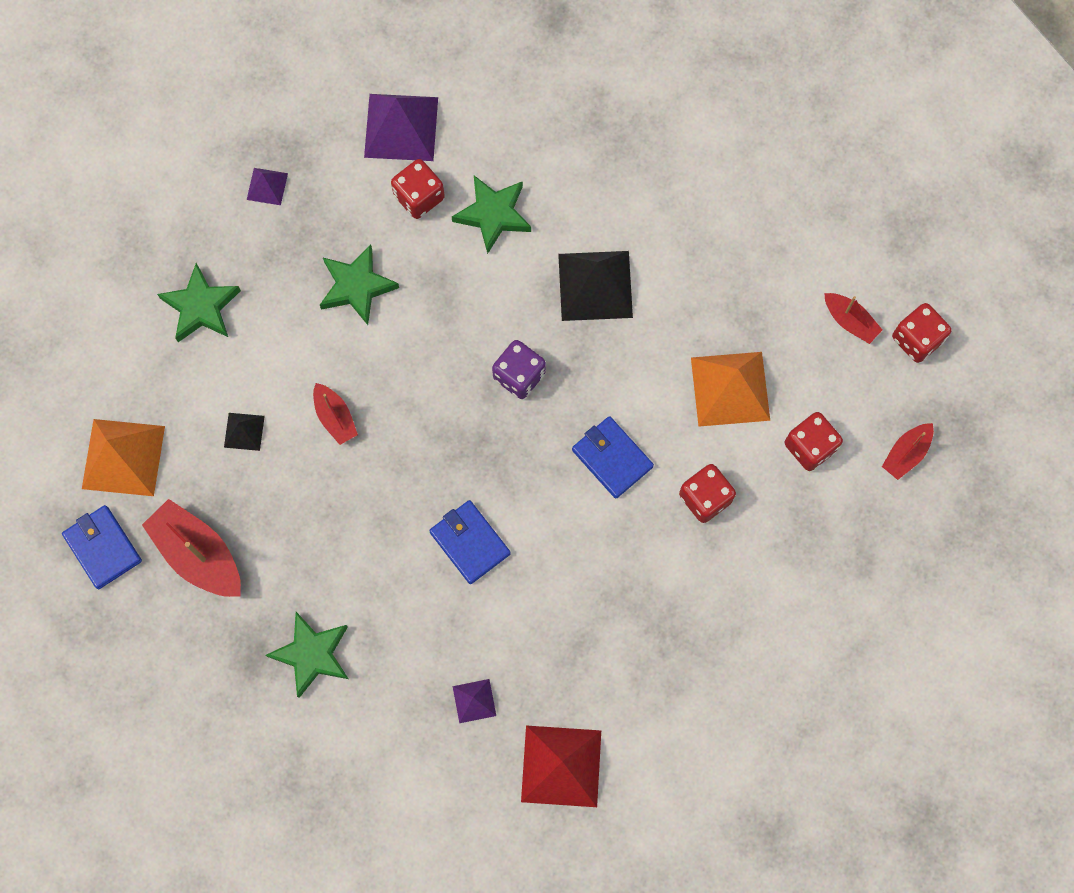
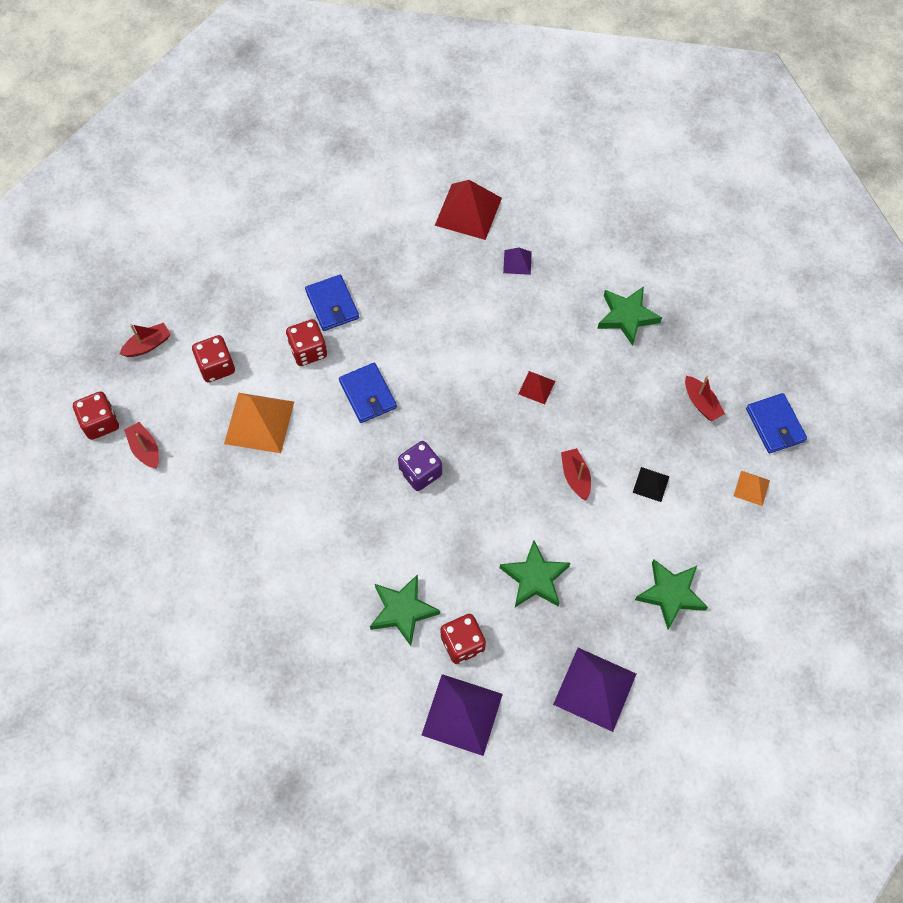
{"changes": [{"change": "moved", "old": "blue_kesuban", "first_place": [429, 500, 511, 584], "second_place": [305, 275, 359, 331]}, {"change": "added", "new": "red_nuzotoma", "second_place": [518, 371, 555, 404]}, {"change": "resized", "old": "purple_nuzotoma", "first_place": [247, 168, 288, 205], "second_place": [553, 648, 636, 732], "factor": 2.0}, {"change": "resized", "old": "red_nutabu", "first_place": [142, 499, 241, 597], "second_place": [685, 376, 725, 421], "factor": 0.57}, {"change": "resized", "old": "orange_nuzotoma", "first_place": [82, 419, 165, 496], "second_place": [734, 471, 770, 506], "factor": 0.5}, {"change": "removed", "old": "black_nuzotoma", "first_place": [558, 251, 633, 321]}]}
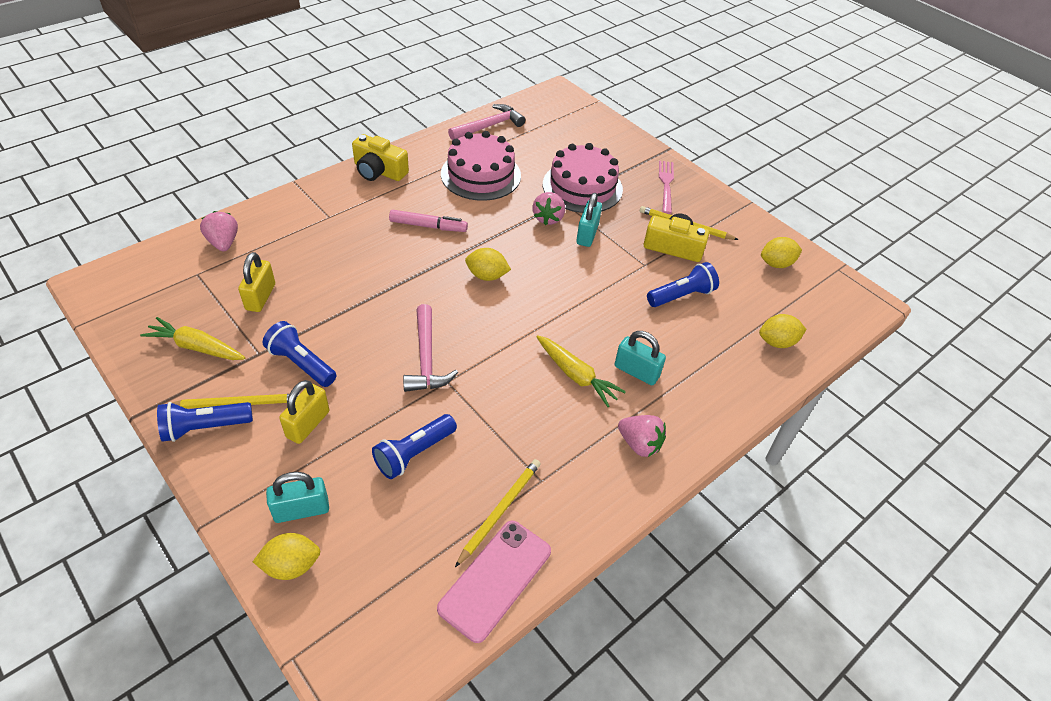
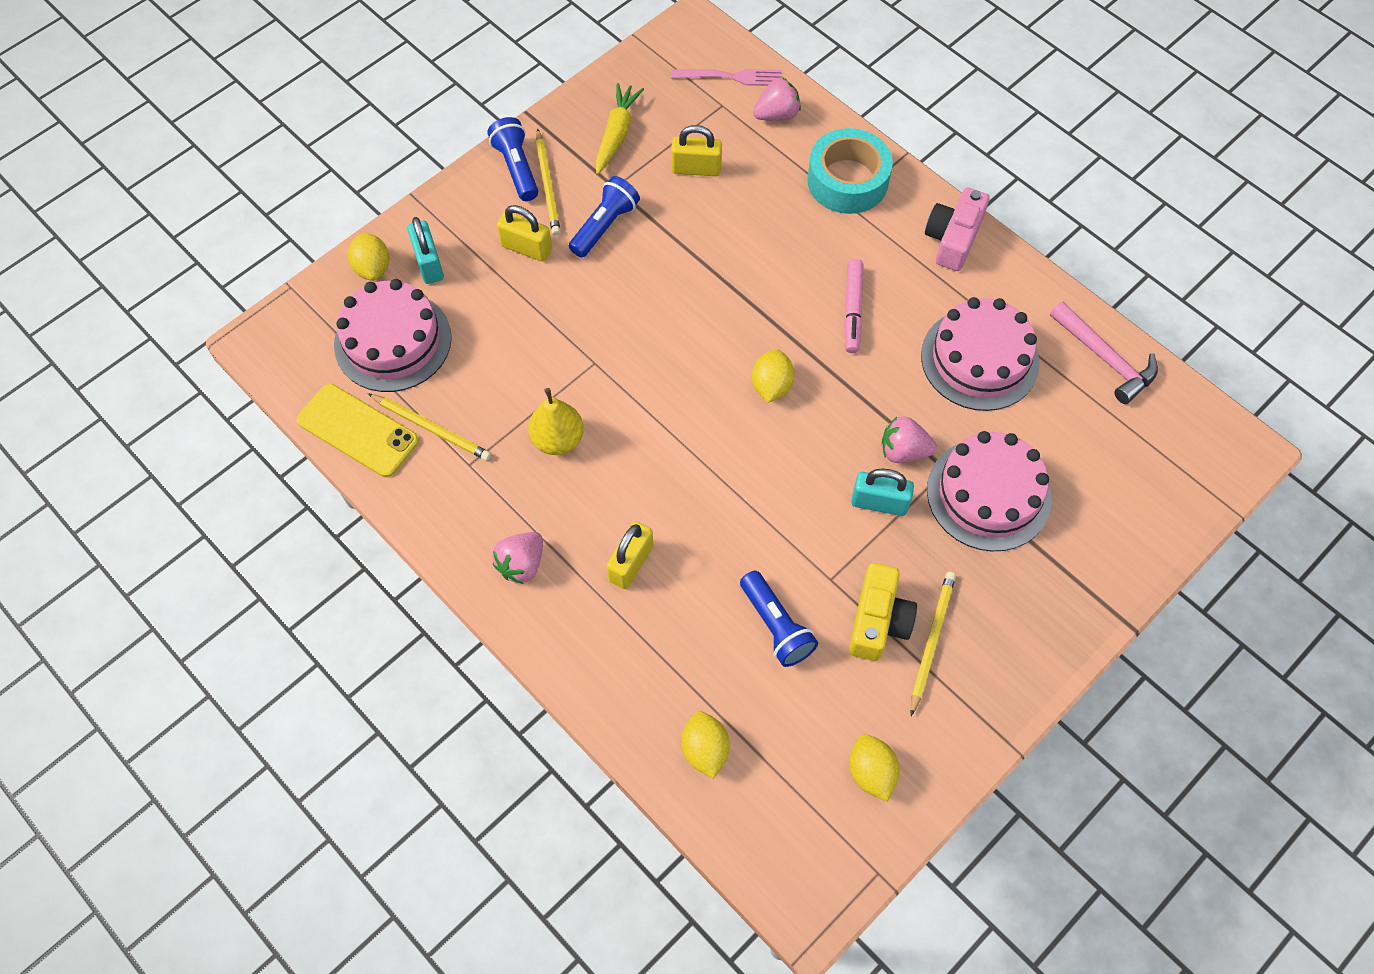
{"changes": [{"change": "recoloured", "old": "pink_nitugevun", "new": "yellow_nitugevun", "first_place": [437, 521, 551, 643], "second_place": [297, 384, 419, 477]}, {"change": "added", "new": "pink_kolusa", "second_place": [334, 279, 452, 392]}, {"change": "added", "new": "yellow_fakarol", "second_place": [528, 388, 584, 455]}, {"change": "recoloured", "old": "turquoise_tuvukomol", "new": "yellow_tuvukomol", "first_place": [615, 331, 666, 385], "second_place": [606, 521, 653, 589]}, {"change": "moved", "old": "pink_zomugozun", "first_place": [659, 161, 674, 214], "second_place": [671, 69, 781, 86]}, {"change": "added", "new": "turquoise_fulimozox", "second_place": [807, 128, 893, 214]}, {"change": "recoloured", "old": "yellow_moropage", "new": "pink_moropage", "first_place": [352, 134, 409, 181], "second_place": [925, 187, 990, 271]}, {"change": "removed", "old": "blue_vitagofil", "first_place": [372, 414, 457, 479]}, {"change": "removed", "old": "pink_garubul", "first_place": [403, 304, 458, 392]}, {"change": "removed", "old": "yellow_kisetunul", "first_place": [536, 335, 626, 407]}]}
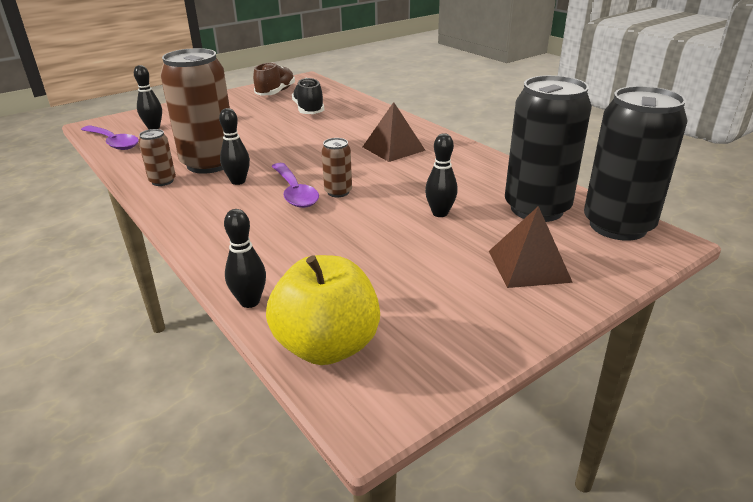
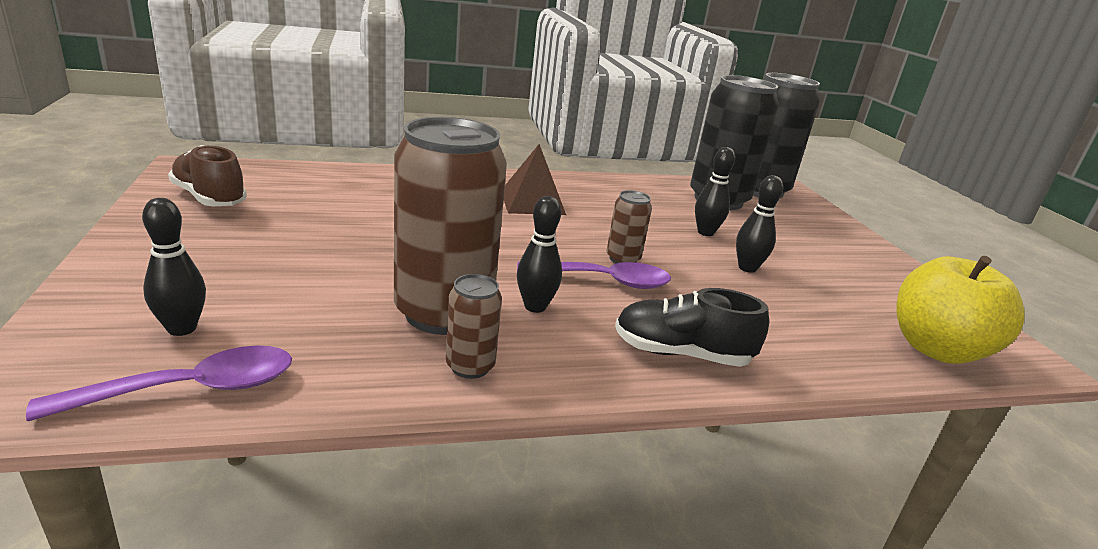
{"changes": [{"change": "moved", "old": "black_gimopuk", "first_place": [292, 78, 324, 114], "second_place": [615, 288, 769, 367]}, {"change": "moved", "old": "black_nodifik", "first_place": [224, 209, 266, 308], "second_place": [736, 175, 783, 273]}, {"change": "removed", "old": "brown_nuzotoma", "first_place": [489, 206, 573, 288]}]}
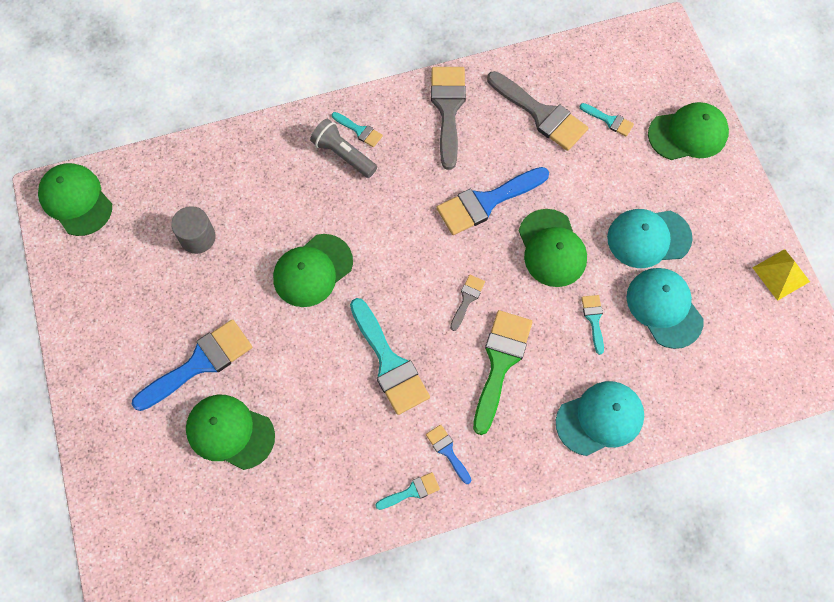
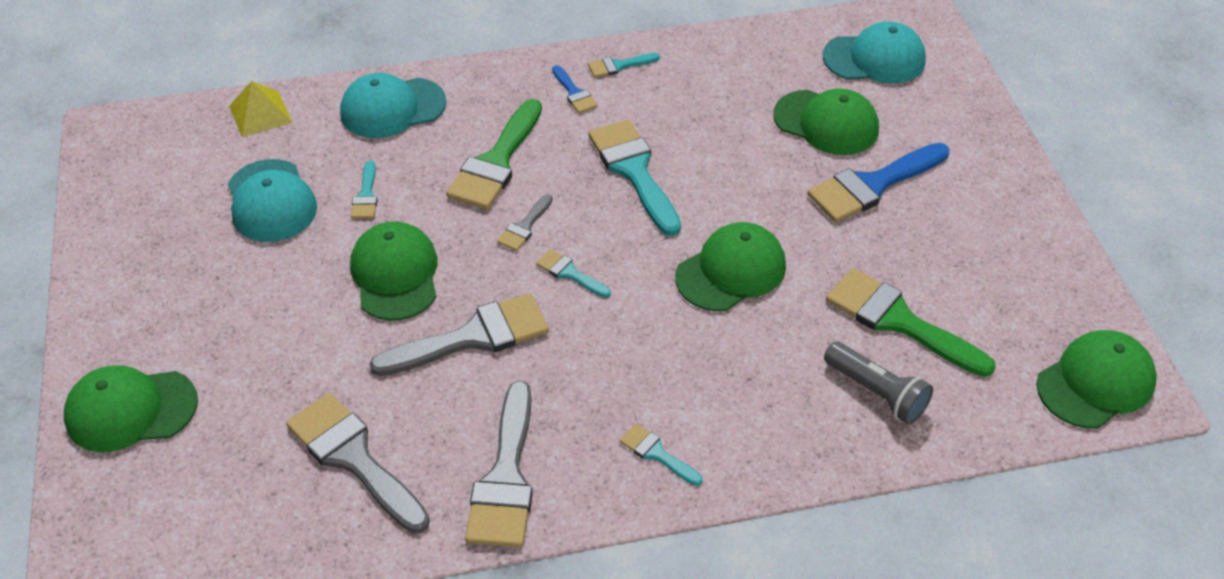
{"changes": [{"change": "moved", "old": "yellow_nuzotoma", "first_place": [752, 249, 810, 301], "second_place": [229, 81, 292, 137]}, {"change": "recoloured", "old": "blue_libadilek", "new": "grey_libadilek", "first_place": [436, 167, 549, 235], "second_place": [369, 293, 549, 376]}, {"change": "moved", "old": "turquoise_libadilek", "first_place": [579, 103, 634, 137], "second_place": [536, 249, 611, 298]}, {"change": "moved", "old": "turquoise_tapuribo", "first_place": [607, 209, 693, 268], "second_place": [823, 21, 926, 84]}, {"change": "moved", "old": "grey_vitagofil", "first_place": [310, 119, 377, 178], "second_place": [824, 341, 933, 424]}, {"change": "replaced", "old": "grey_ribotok", "new": "green_libadilek", "first_place": [171, 206, 216, 254], "second_place": [826, 268, 996, 377]}, {"change": "turned", "old": "green_tapuribo", "first_place": [38, 163, 112, 236], "second_place": [1036, 330, 1157, 428], "degrees": -90}]}
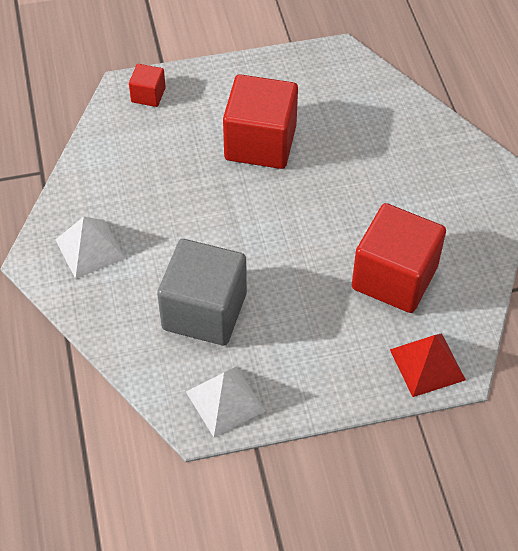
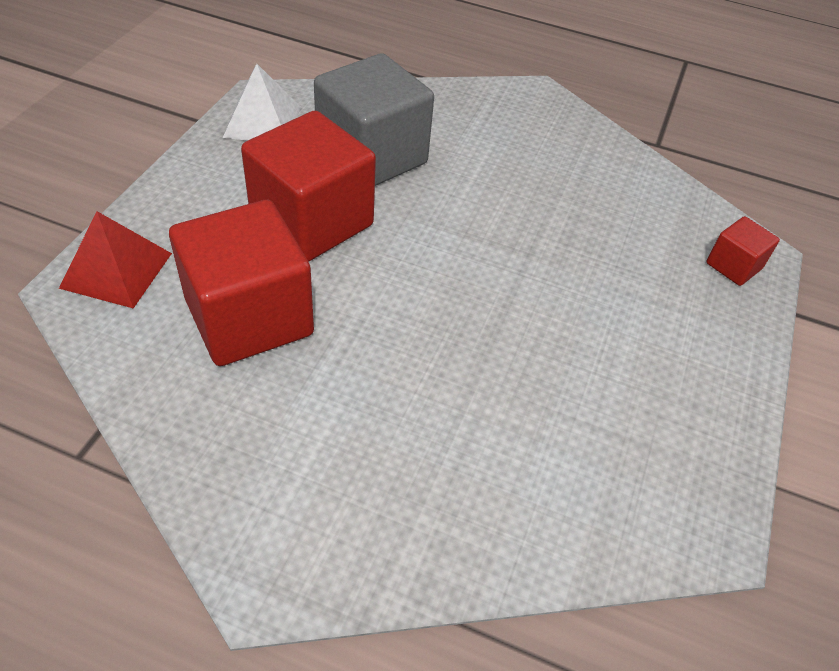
{"changes": [{"change": "moved", "old": "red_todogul", "first_place": [223, 74, 298, 169], "second_place": [241, 110, 376, 262]}, {"change": "removed", "old": "white_nuzotoma", "first_place": [55, 217, 126, 279]}]}
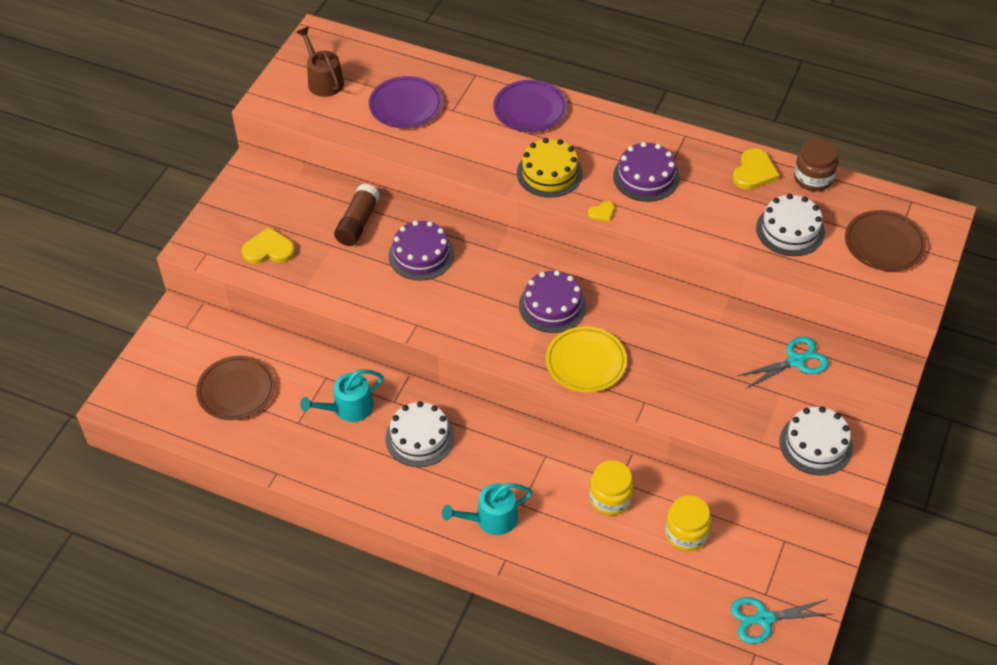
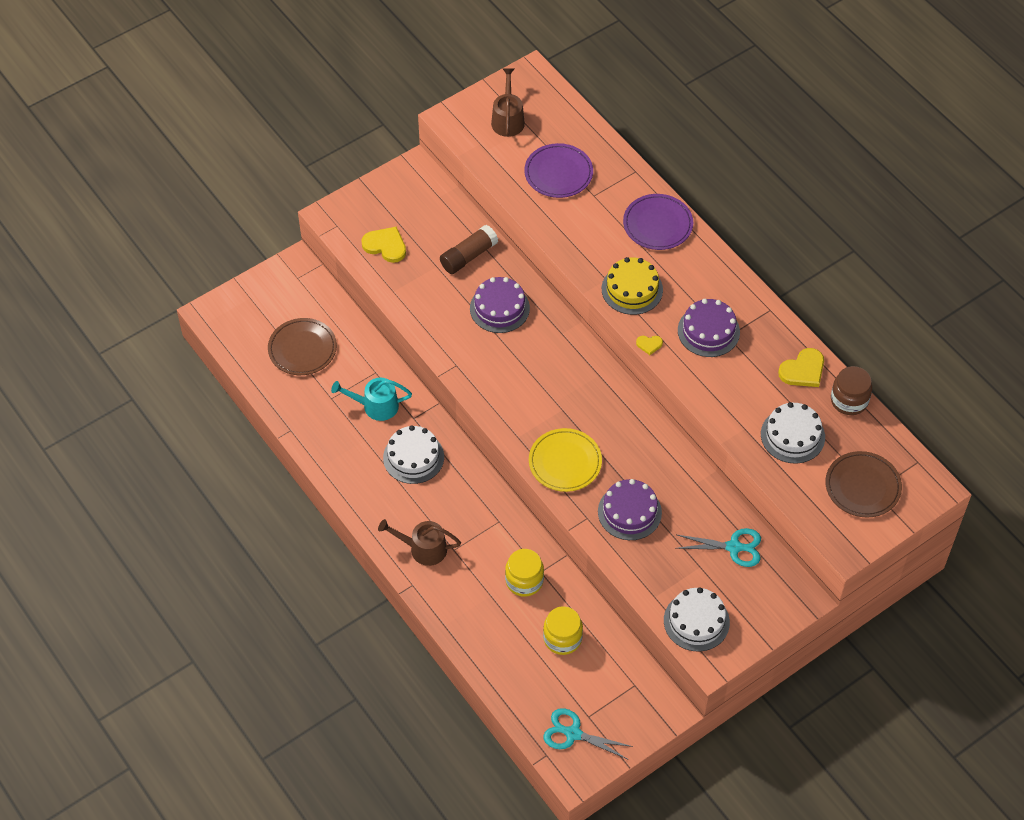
{"changes": [{"change": "recoloured", "old": "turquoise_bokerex", "new": "brown_bokerex", "first_place": [442, 483, 533, 535], "second_place": [378, 519, 461, 566]}, {"change": "moved", "old": "purple_kolusa", "first_place": [519, 270, 586, 333], "second_place": [598, 479, 662, 540]}]}
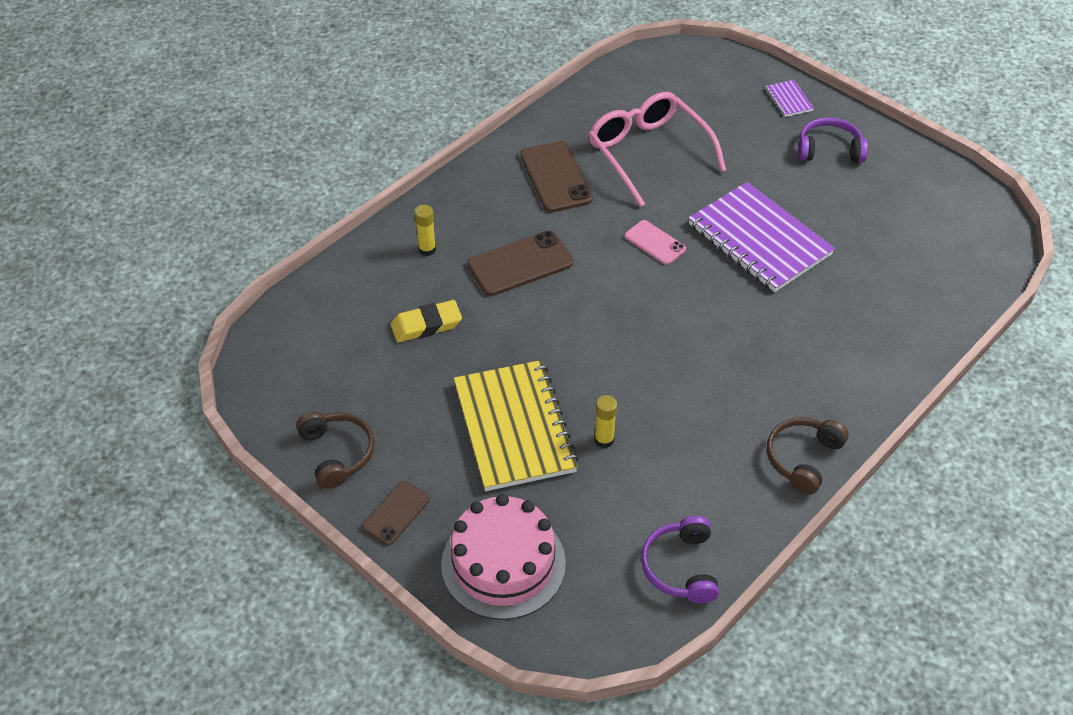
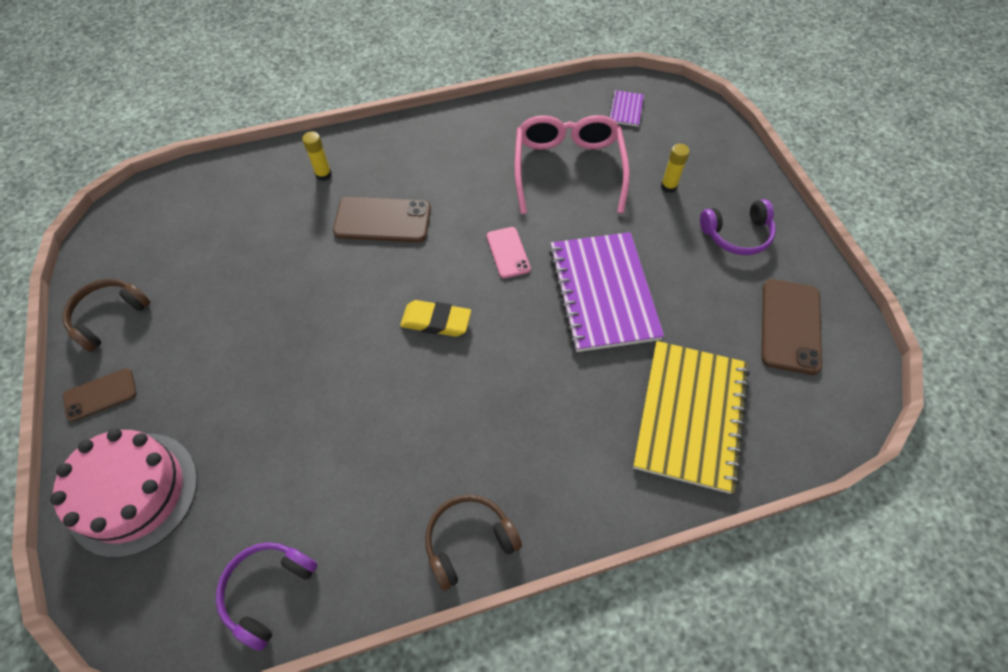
{"changes": [{"change": "turned", "old": "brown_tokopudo", "first_place": [296, 412, 374, 489], "second_place": [63, 279, 150, 352], "degrees": -150}, {"change": "moved", "old": "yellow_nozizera", "first_place": [391, 300, 462, 343], "second_place": [400, 300, 471, 337]}, {"change": "moved", "old": "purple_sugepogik", "first_place": [766, 80, 814, 117], "second_place": [609, 90, 644, 126]}, {"change": "moved", "old": "yellow_sugepogik", "first_place": [454, 360, 579, 491], "second_place": [633, 341, 750, 494]}, {"change": "moved", "old": "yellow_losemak", "first_place": [594, 395, 617, 448], "second_place": [661, 144, 690, 193]}, {"change": "turned", "old": "purple_tokopudo", "first_place": [798, 117, 868, 163], "second_place": [700, 199, 776, 255], "degrees": 135}, {"change": "moved", "old": "brown_nitugevun", "first_place": [520, 141, 593, 212], "second_place": [762, 279, 822, 375]}]}
